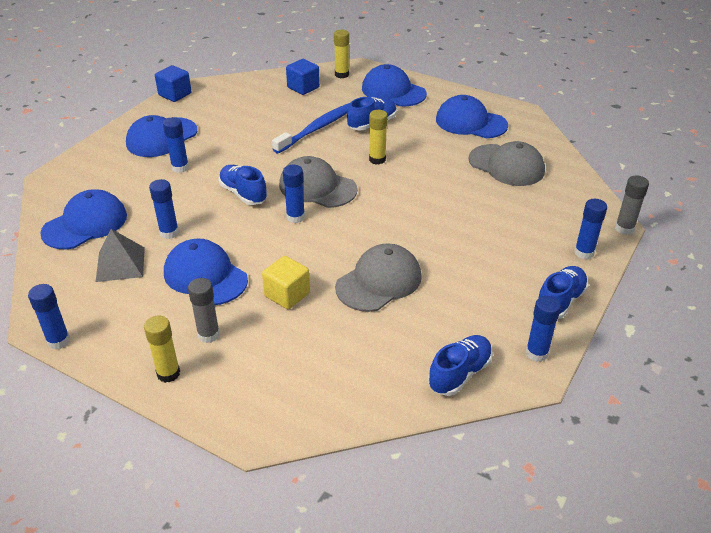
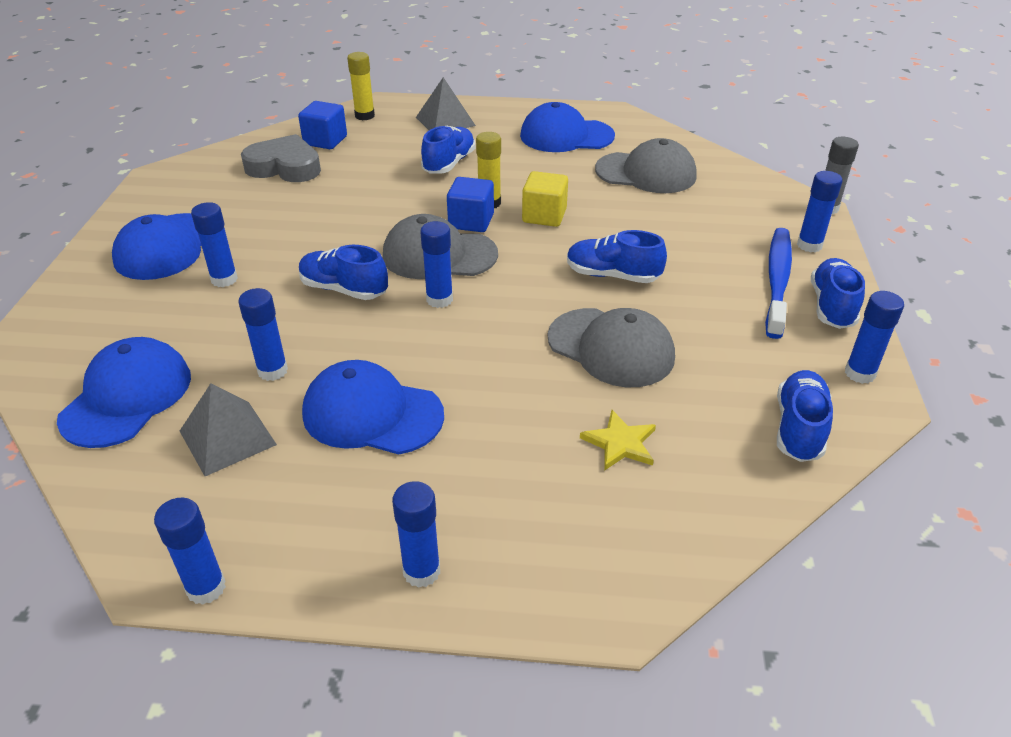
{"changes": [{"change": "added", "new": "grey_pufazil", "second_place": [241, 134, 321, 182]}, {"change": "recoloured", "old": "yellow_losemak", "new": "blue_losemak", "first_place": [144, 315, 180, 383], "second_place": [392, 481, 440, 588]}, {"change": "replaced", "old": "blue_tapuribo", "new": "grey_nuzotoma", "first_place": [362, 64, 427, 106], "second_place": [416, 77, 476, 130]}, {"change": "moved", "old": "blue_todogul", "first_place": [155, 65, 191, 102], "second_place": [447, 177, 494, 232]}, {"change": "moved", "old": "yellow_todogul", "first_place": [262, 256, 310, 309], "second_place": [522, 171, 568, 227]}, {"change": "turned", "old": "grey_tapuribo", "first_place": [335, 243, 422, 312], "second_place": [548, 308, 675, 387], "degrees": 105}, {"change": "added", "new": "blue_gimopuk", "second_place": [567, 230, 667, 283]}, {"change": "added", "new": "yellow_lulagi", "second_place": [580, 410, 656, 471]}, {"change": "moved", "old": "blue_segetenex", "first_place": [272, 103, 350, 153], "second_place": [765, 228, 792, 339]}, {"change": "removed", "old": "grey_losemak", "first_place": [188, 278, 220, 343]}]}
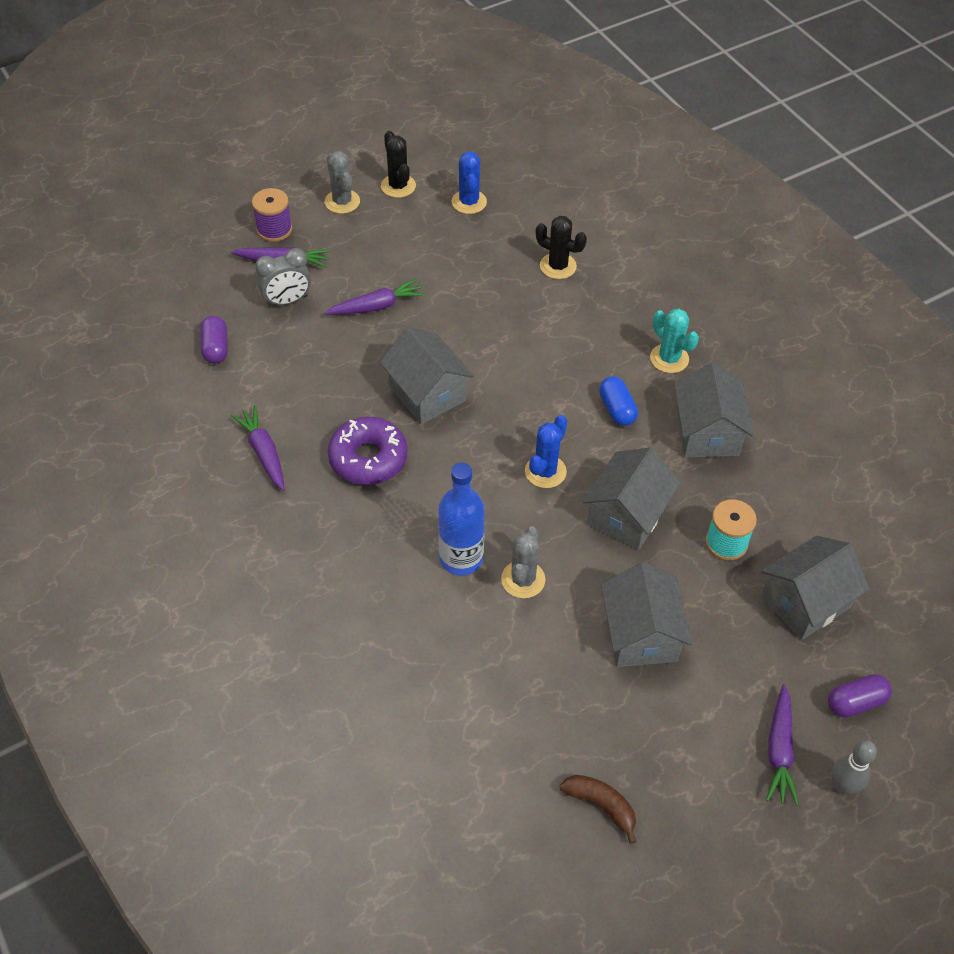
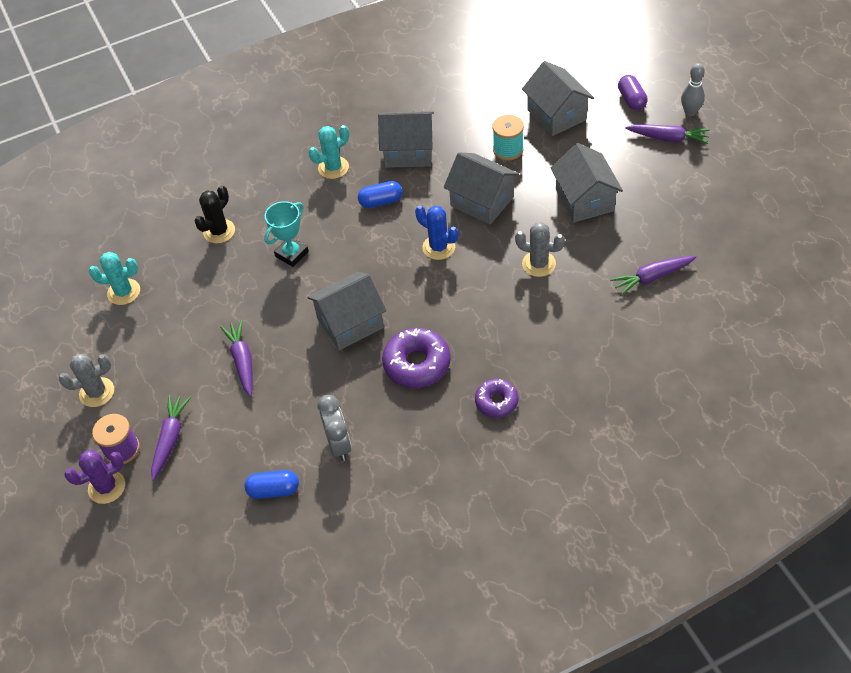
{"changes": [{"change": "added", "new": "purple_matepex", "second_place": [64, 450, 125, 504]}, {"change": "recoloured", "old": "blue_matepex", "new": "turquoise_matepex", "first_place": [452, 151, 487, 214], "second_place": [89, 252, 140, 305]}, {"change": "recoloured", "old": "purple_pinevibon", "new": "blue_pinevibon", "first_place": [200, 316, 228, 364], "second_place": [245, 470, 299, 499]}, {"change": "added", "new": "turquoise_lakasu", "second_place": [264, 201, 309, 267]}, {"change": "moved", "old": "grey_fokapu", "first_place": [255, 248, 311, 307], "second_place": [317, 395, 352, 461]}, {"change": "added", "new": "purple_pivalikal", "second_place": [475, 379, 518, 418]}, {"change": "turned", "old": "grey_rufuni", "first_place": [601, 562, 692, 667], "second_place": [551, 143, 623, 223], "degrees": 75}, {"change": "moved", "old": "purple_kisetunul", "first_place": [231, 406, 285, 491], "second_place": [610, 256, 696, 296]}, {"change": "removed", "old": "black_matepex", "first_place": [381, 131, 416, 198]}, {"change": "removed", "old": "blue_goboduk", "first_place": [438, 463, 485, 575]}, {"change": "removed", "old": "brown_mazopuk", "first_place": [560, 775, 637, 844]}]}
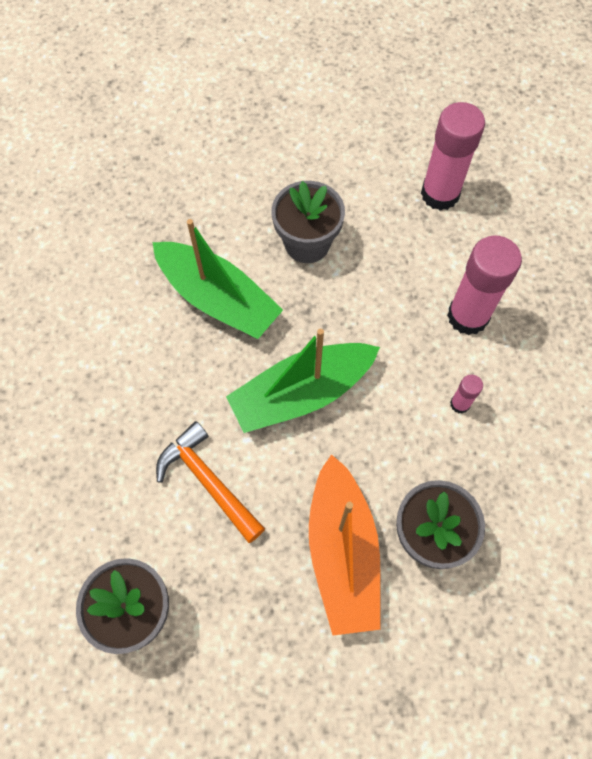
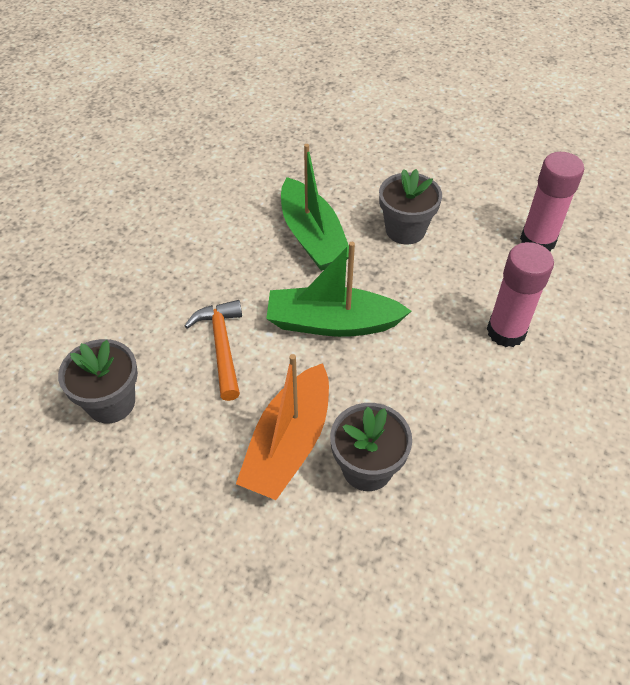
{"changes": [{"change": "removed", "old": "pink_losemak", "first_place": [450, 375, 483, 414]}]}
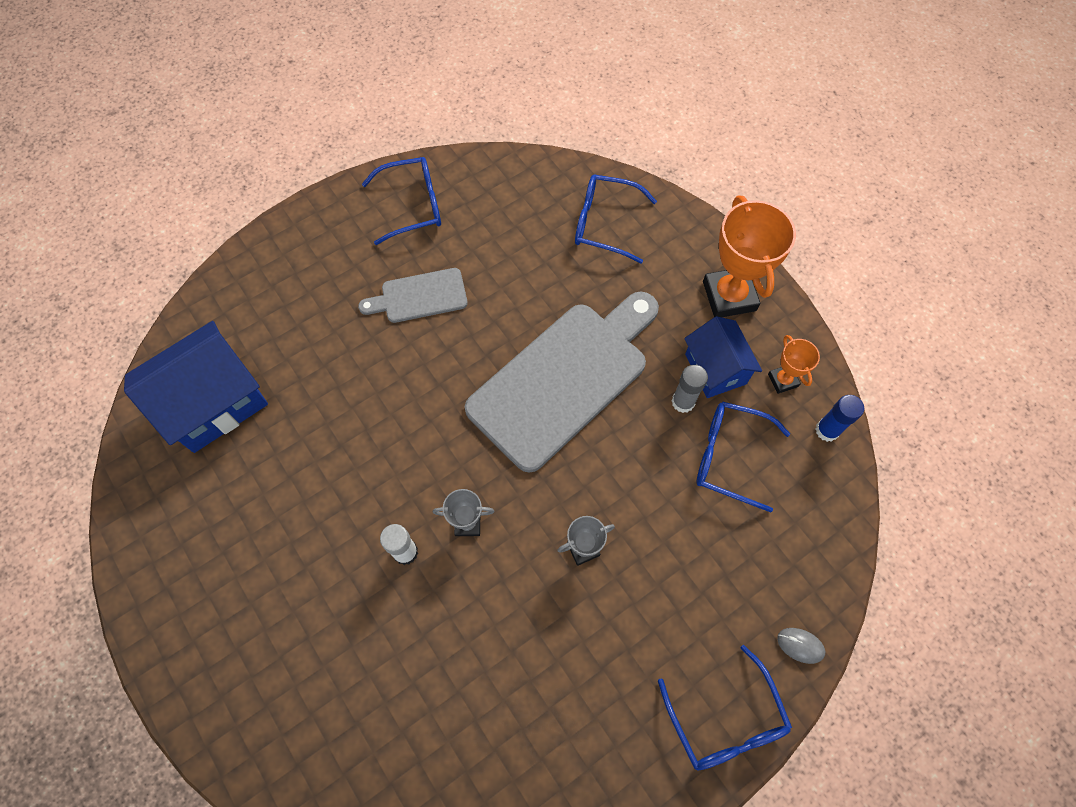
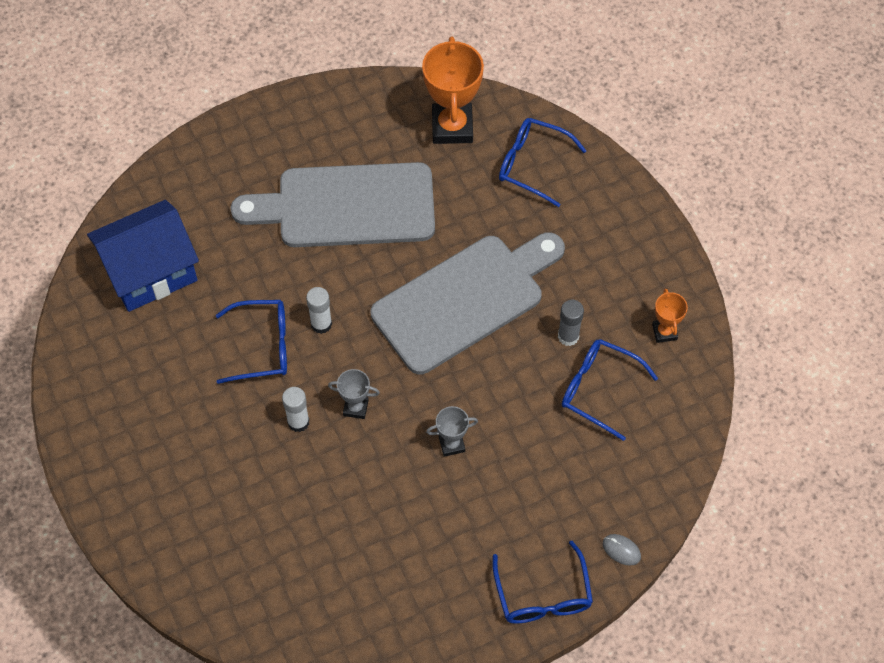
{"changes": [{"change": "moved", "old": "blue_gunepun", "first_place": [362, 157, 441, 245], "second_place": [216, 300, 287, 384]}, {"change": "resized", "old": "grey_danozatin", "first_place": [358, 268, 468, 323], "second_place": [231, 162, 435, 247], "factor": 2.04}, {"change": "added", "new": "white_losemak", "second_place": [306, 287, 332, 334]}, {"change": "moved", "old": "orange_lakasu", "first_place": [703, 195, 796, 317], "second_place": [422, 37, 484, 144]}, {"change": "removed", "old": "blue_rufuni", "first_place": [684, 316, 762, 398]}, {"change": "removed", "old": "blue_losemak", "first_place": [816, 395, 864, 442]}]}
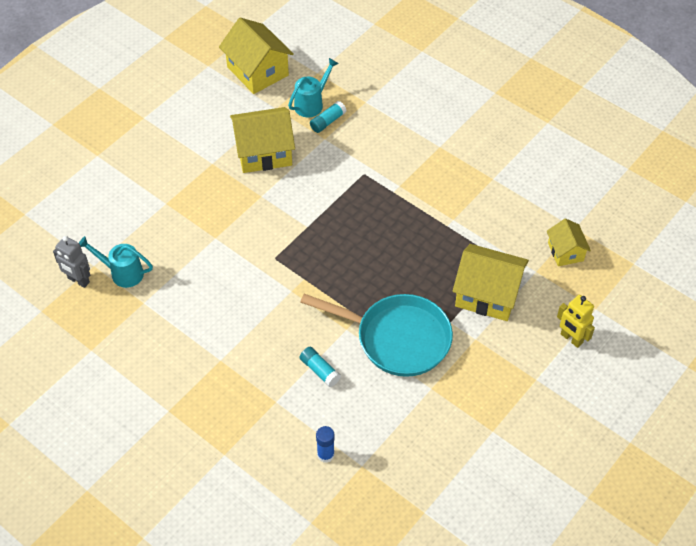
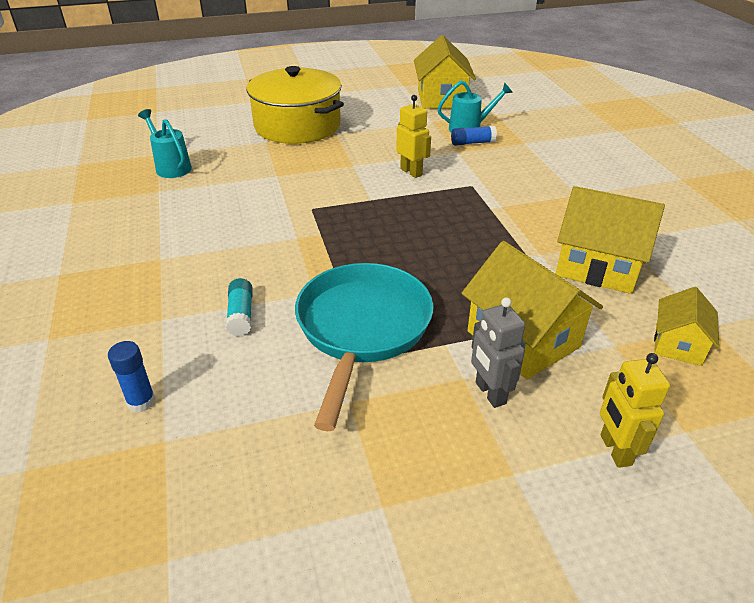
{"changes": [{"change": "added", "new": "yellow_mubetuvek", "second_place": [247, 66, 344, 144]}, {"change": "turned", "old": "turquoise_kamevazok", "first_place": [300, 294, 453, 377], "second_place": [295, 263, 433, 431], "degrees": -135}, {"change": "added", "new": "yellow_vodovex", "second_place": [396, 95, 431, 178]}, {"change": "recoloured", "old": "turquoise_losemak", "new": "blue_losemak", "first_place": [310, 101, 346, 133], "second_place": [451, 126, 497, 146]}, {"change": "moved", "old": "grey_vodovex", "first_place": [53, 236, 90, 288], "second_place": [471, 297, 525, 408]}, {"change": "moved", "old": "yellow_rufuni", "first_place": [230, 107, 295, 173], "second_place": [556, 186, 665, 294]}]}
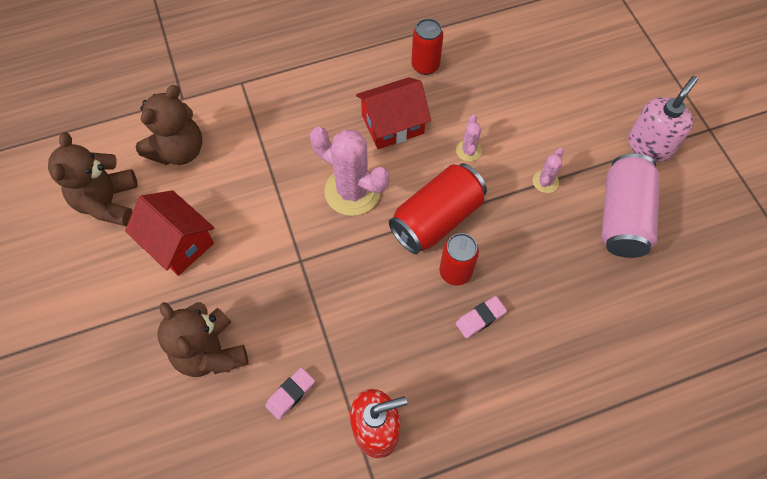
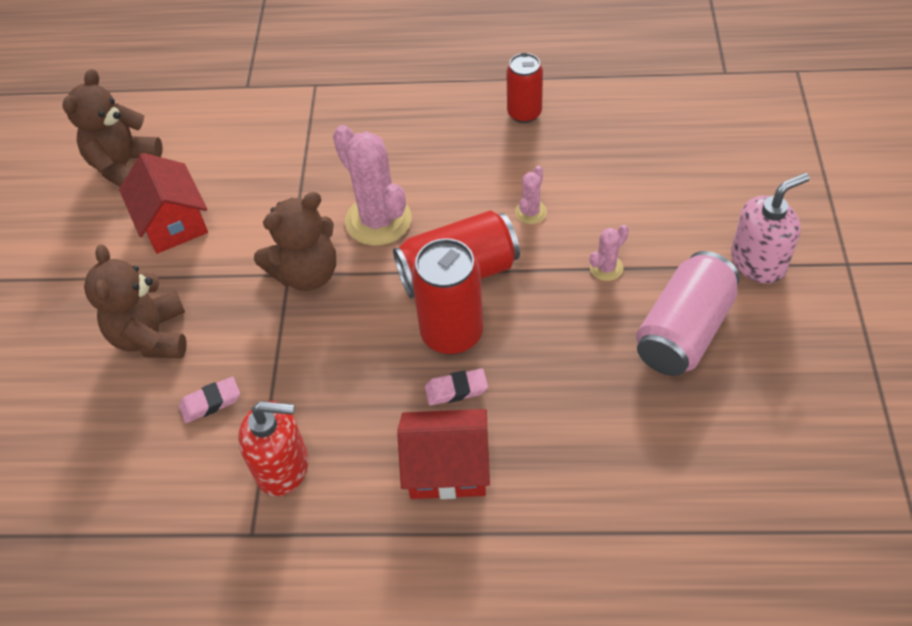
{"changes": [{"change": "moved", "old": "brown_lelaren", "first_place": [136, 85, 202, 165], "second_place": [254, 192, 336, 291]}, {"change": "moved", "old": "red_rufuni", "first_place": [356, 77, 431, 149], "second_place": [397, 409, 490, 499]}, {"change": "resized", "old": "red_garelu", "first_place": [439, 233, 479, 286], "second_place": [411, 238, 483, 355], "factor": 1.56}]}
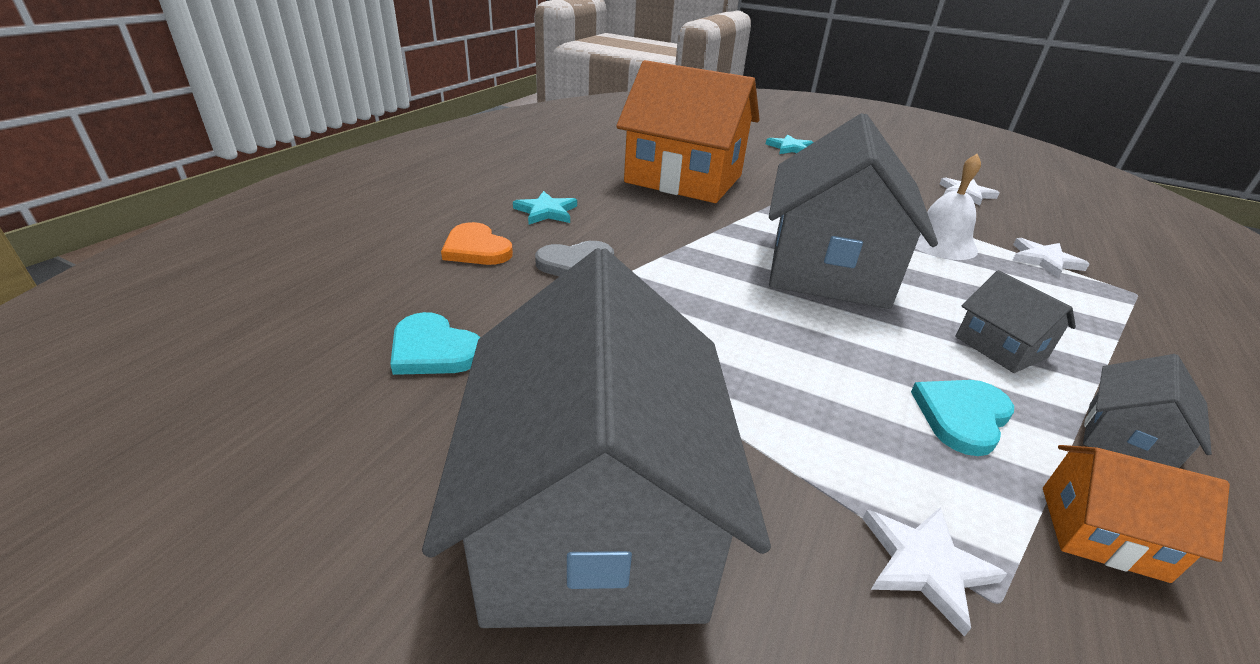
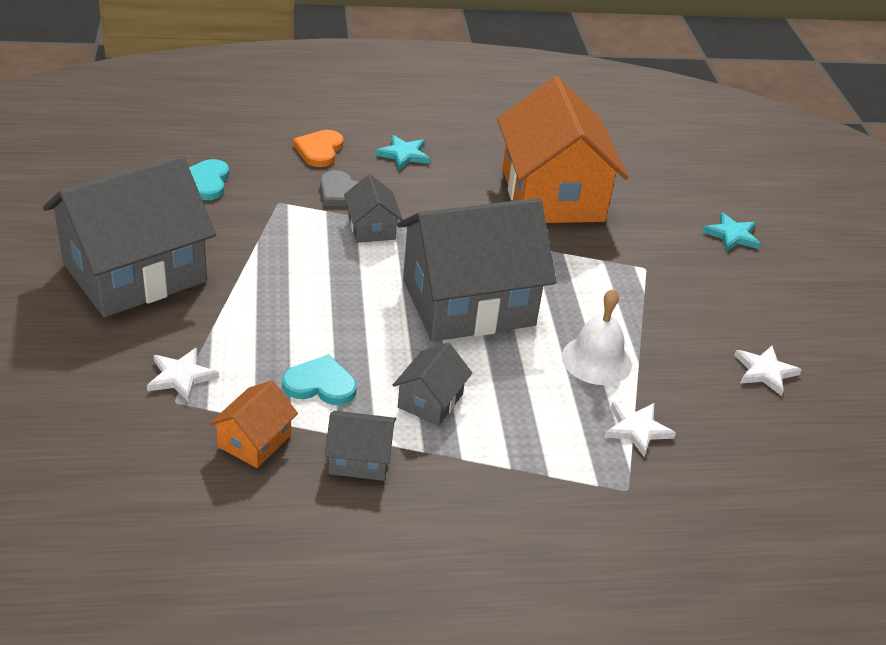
{"changes": [{"change": "turned", "old": "orange_rufuni", "first_place": [1043, 445, 1230, 583], "second_place": [209, 380, 298, 468], "degrees": 45}, {"change": "added", "new": "grey_rufuni", "second_place": [344, 174, 403, 243]}]}
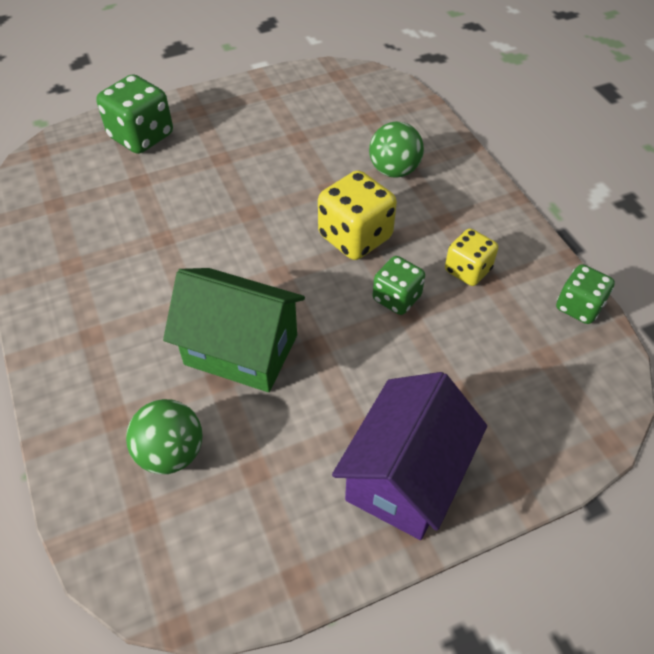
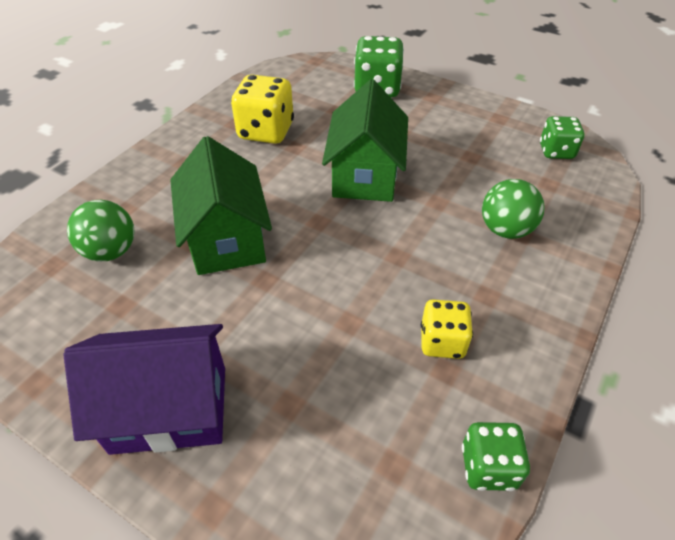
{"changes": [{"change": "moved", "old": "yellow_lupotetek", "first_place": [318, 170, 397, 260], "second_place": [231, 75, 294, 144]}, {"change": "added", "new": "green_rufuni", "second_place": [322, 79, 408, 202]}, {"change": "moved", "old": "green_lupotetek", "first_place": [373, 256, 425, 315], "second_place": [540, 116, 585, 159]}]}
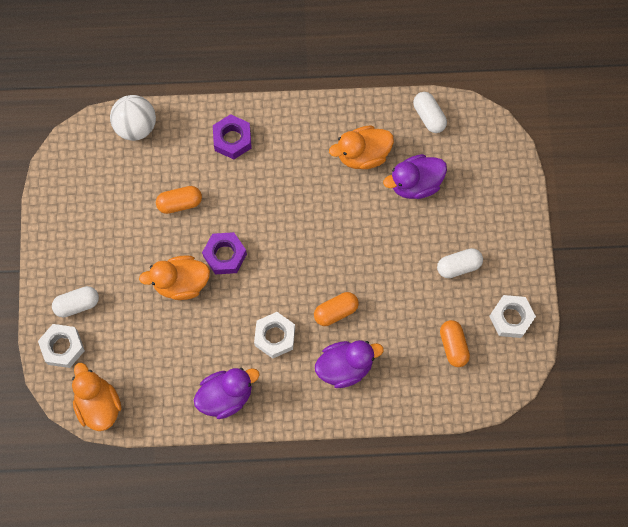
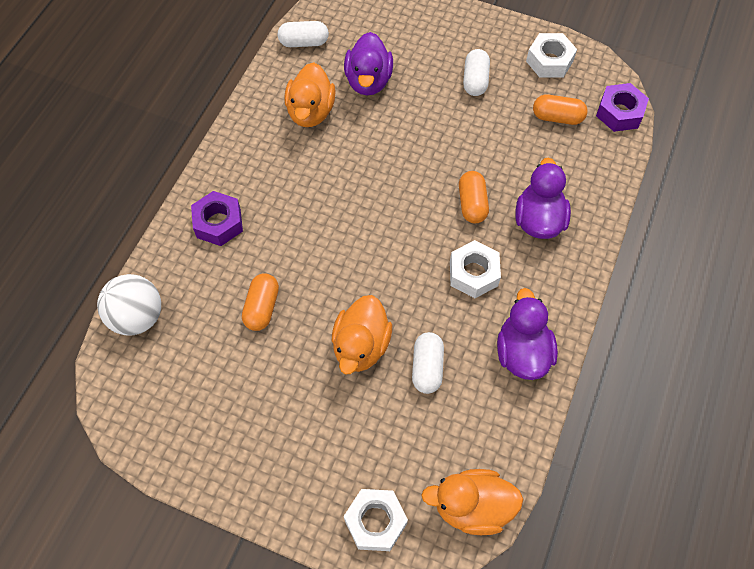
{"changes": [{"change": "moved", "old": "white_pinevibon", "first_place": [52, 286, 99, 318], "second_place": [412, 332, 444, 394]}, {"change": "moved", "old": "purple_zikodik", "first_place": [202, 232, 247, 275], "second_place": [596, 83, 649, 132]}]}
